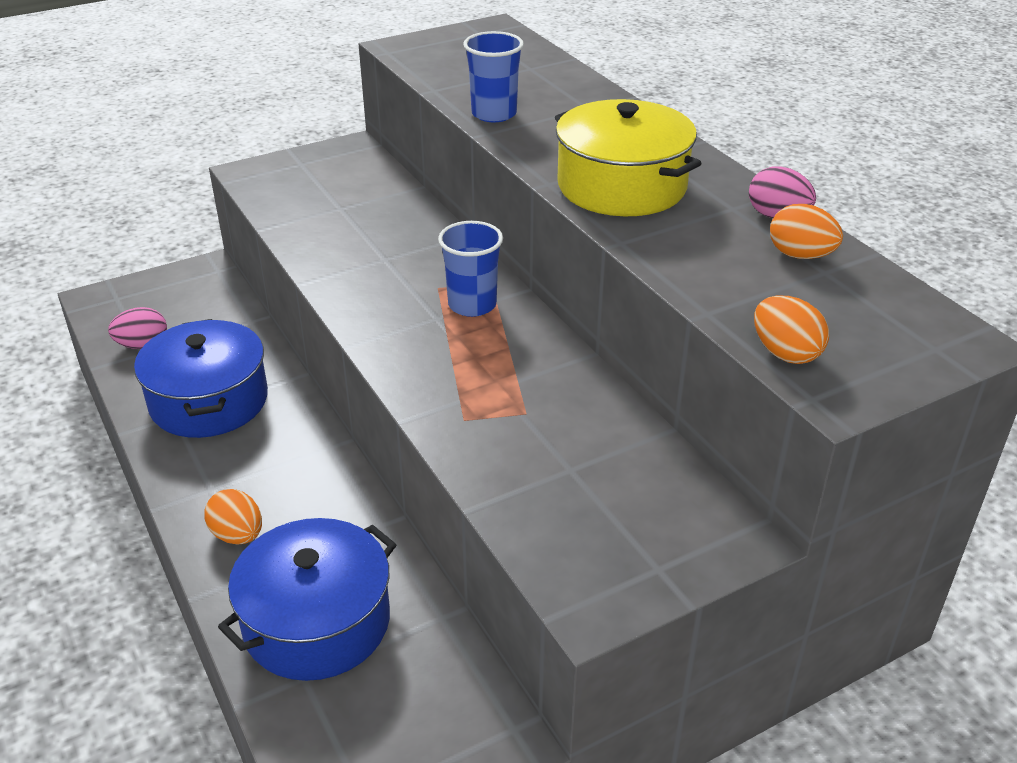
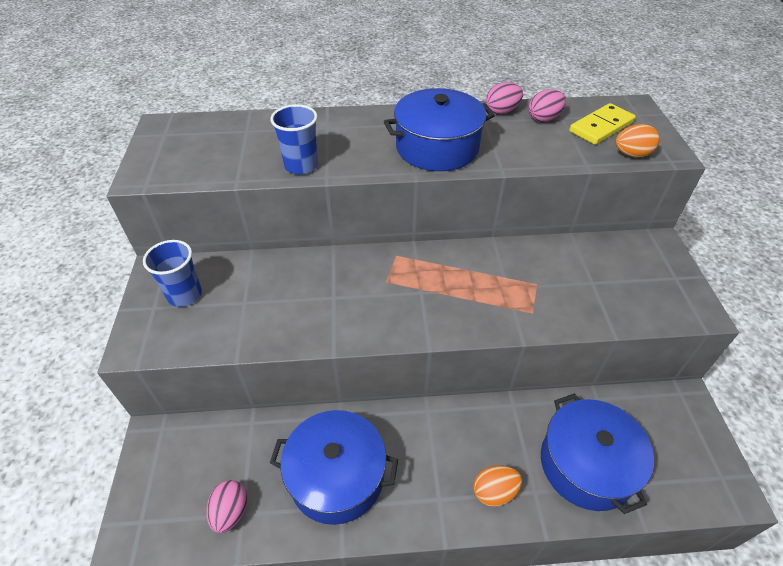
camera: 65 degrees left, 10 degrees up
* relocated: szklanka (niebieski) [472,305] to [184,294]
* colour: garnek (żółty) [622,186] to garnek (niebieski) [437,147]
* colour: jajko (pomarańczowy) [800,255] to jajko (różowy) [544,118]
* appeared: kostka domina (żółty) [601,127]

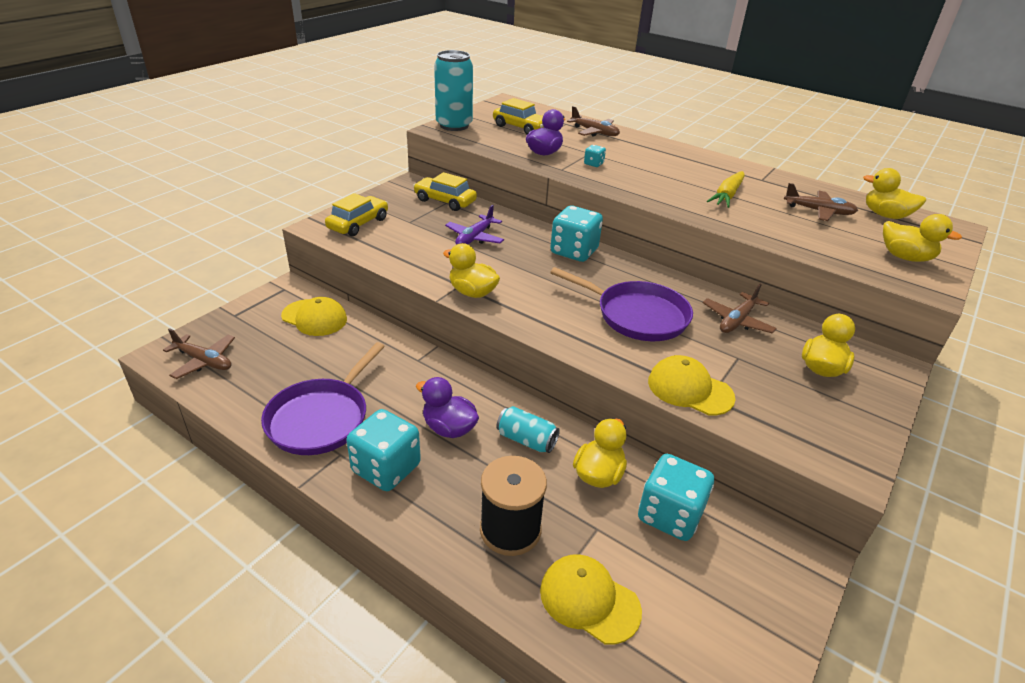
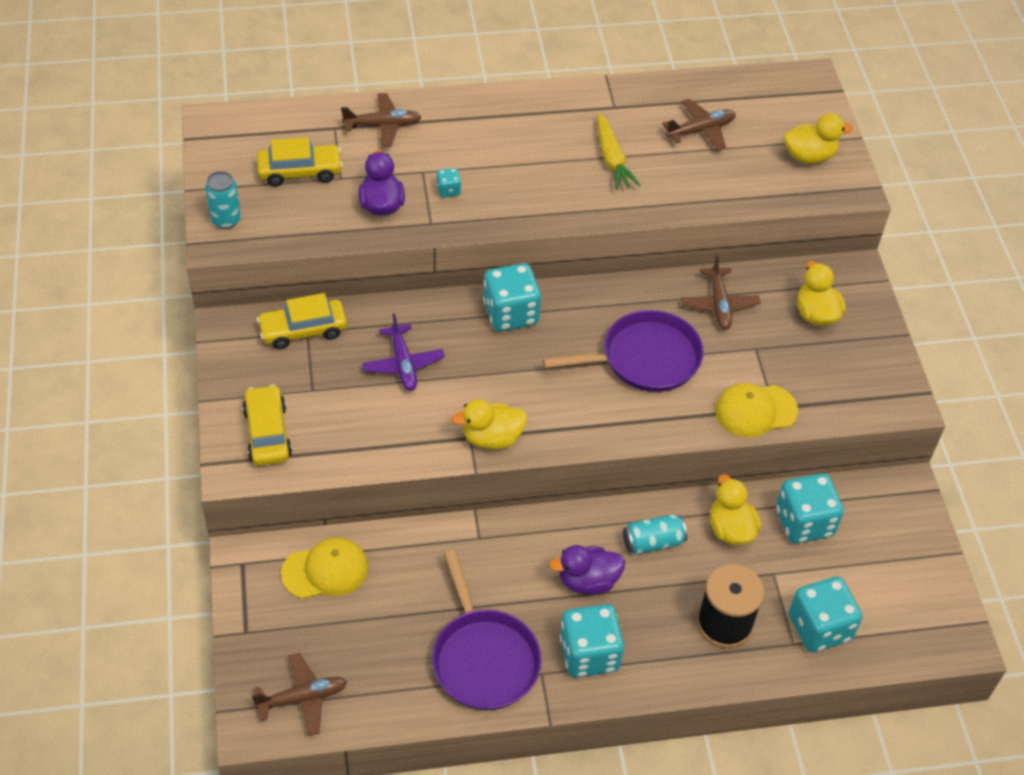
camera: 45 degrees left, 15 degrees up
* size: puszka (turkusowy) [454,125] = [226,220] x0.57
* exchanged: czapka (żółty) [589,600] to kostka do gry (turkusowy) [819,627]
* missing: kaczka (żółty) [885,215]

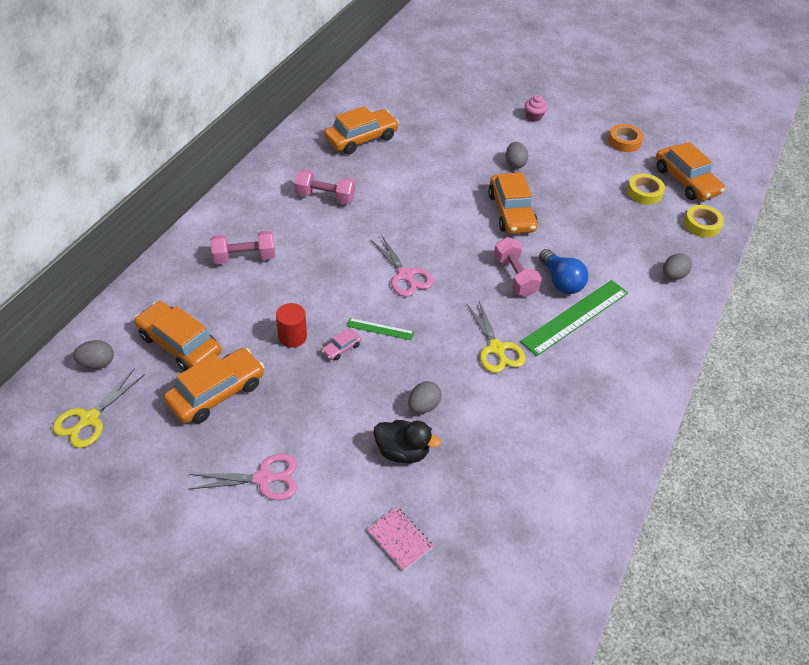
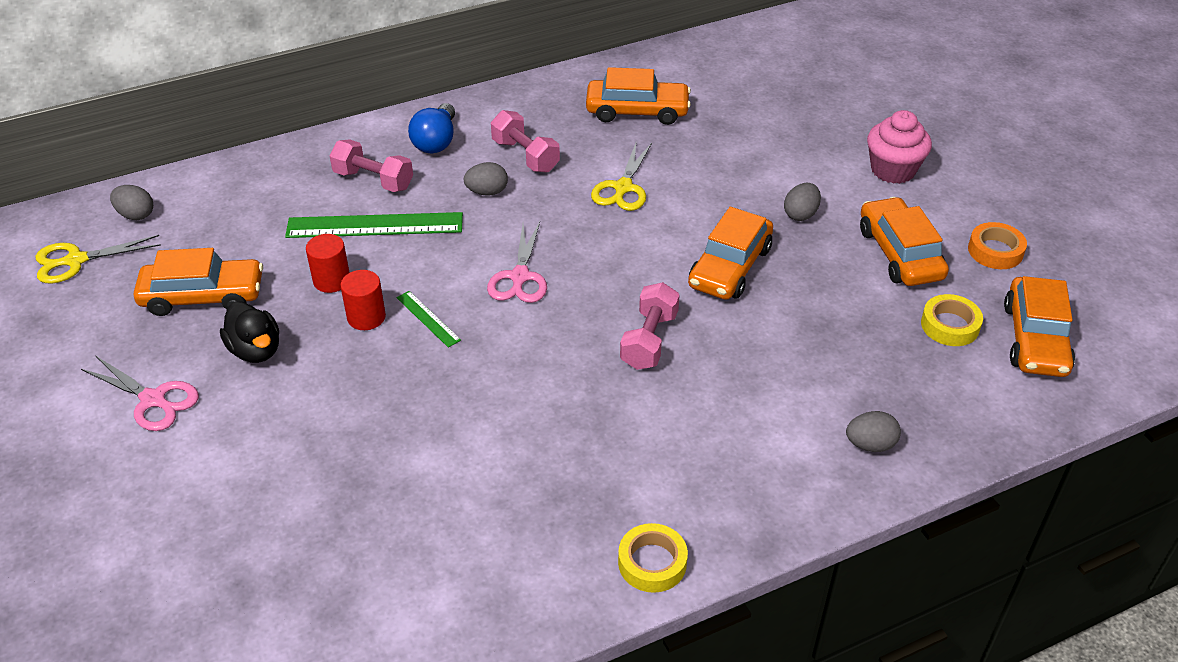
camera: 40 degrees right, 5 degrees down
* relocated: kaczka (czarny) [402,451] to [256,350]
* relocated: linijka (zielony) [575,317] to [375,225]
* exchanged: samochód (różowy) [341,348] to walec (czerwony) [366,317]
* relocated: żarówka (niebieski) [561,281] to [436,141]
* relocated: jajko (szary) [423,406] to [487,192]
* relocated: nożyczki (żółty) [496,348] to [623,188]
* relocated: taśma klejąca (żółty) [702,224] to [652,563]
* relocated: samochód (pomarańczowy) [179,344] to [899,253]
* size: muffinka (różowy) [533,117] = [893,170] x1.80
* missing: zeszyt (różowy) [399,539]

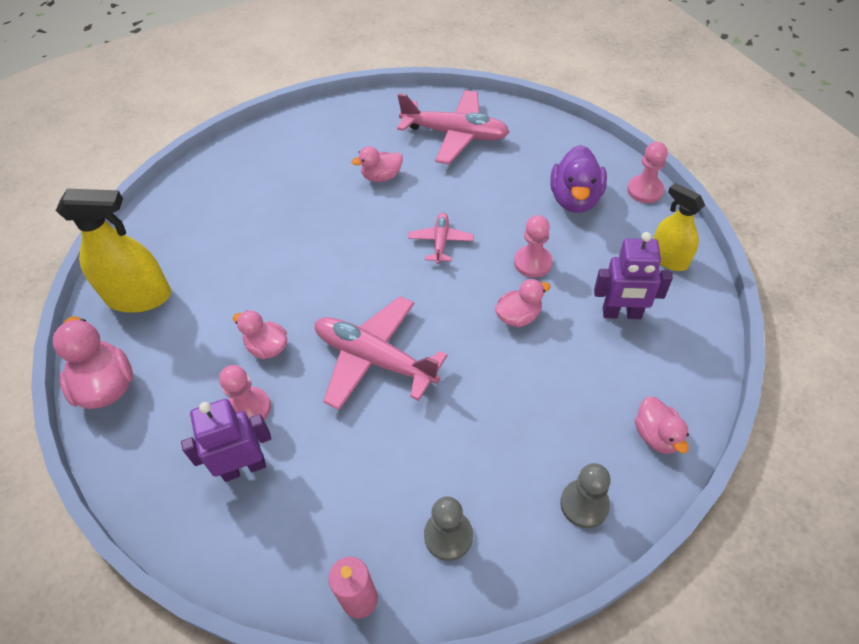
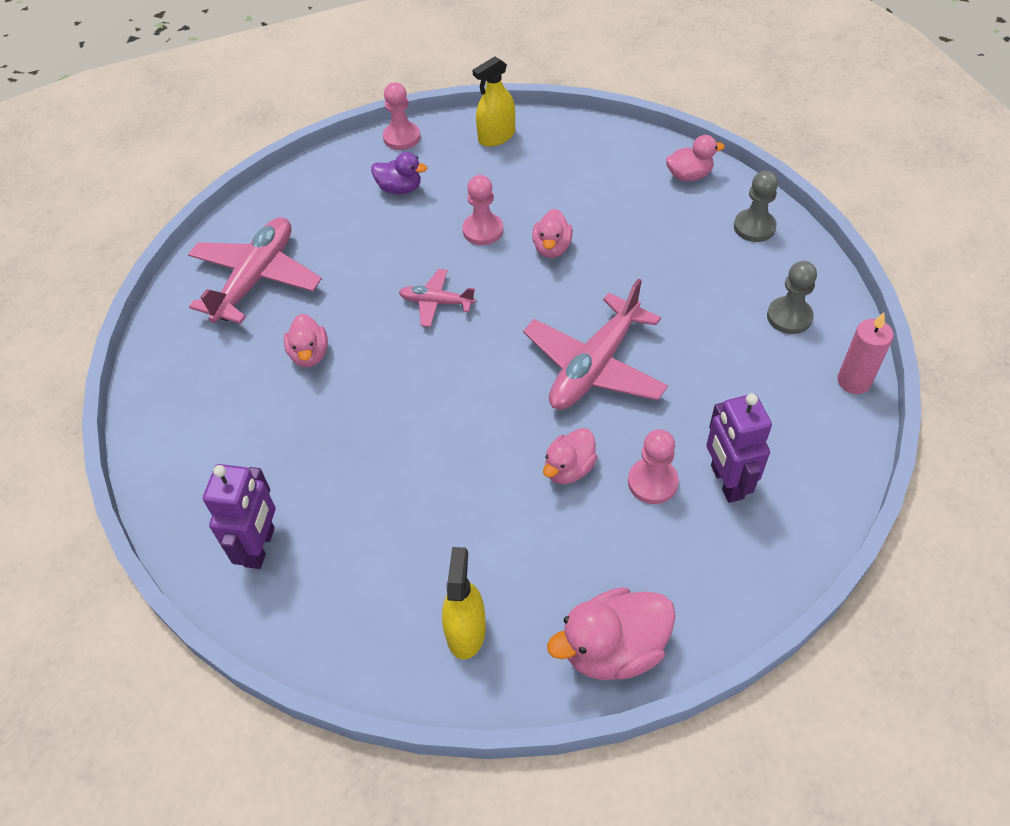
camera: 85 degrees left, 0 degrees up
* relocated: robot (fioletowy) [621,314] to [260,547]
* size: kaczka (fioletowy) [575,199] = [400,188] x0.62
* size: spryskiwacz (żółty) [139,297] = [466,631] x0.63
* spun: kaczka (różowy) [518,316] = [552,248] 150 degrees counterclockwise

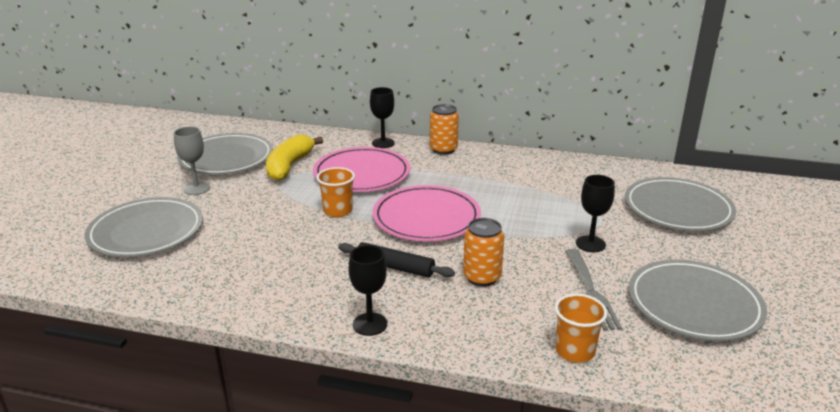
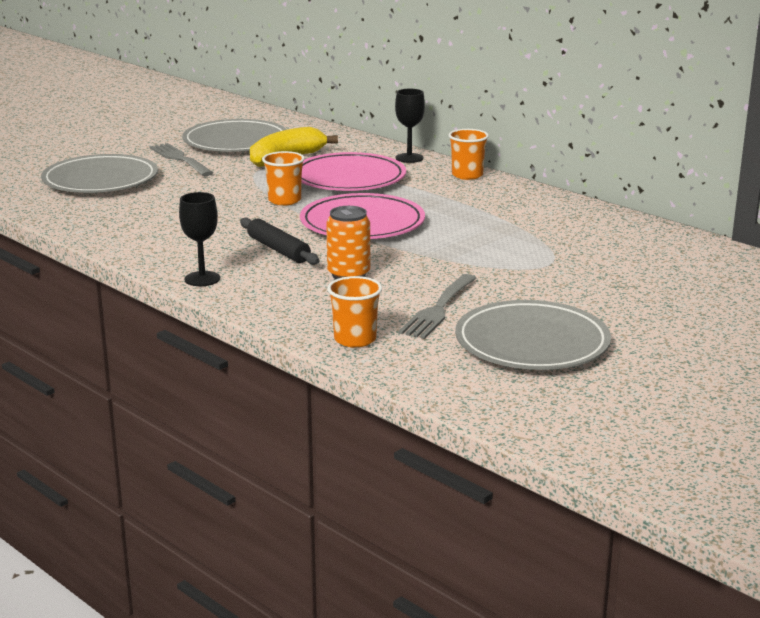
camera: 30 degrees right, 5 degrees down
* exchanged: kielich (szary) [196,188] to widelec (szary) [179,159]
* exchanged: puszka (pomarańczowy) [443,149] to szklanka (pomarańczowy) [467,175]
* missing: kielich (czarny) [590,244]
* missing: talerz (szary) [677,209]

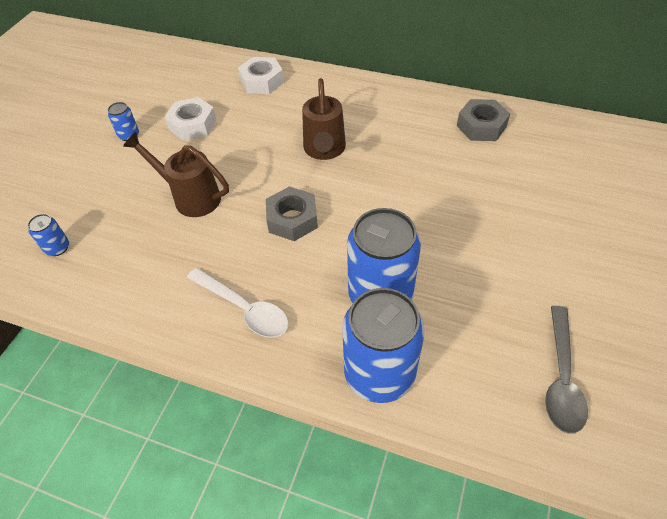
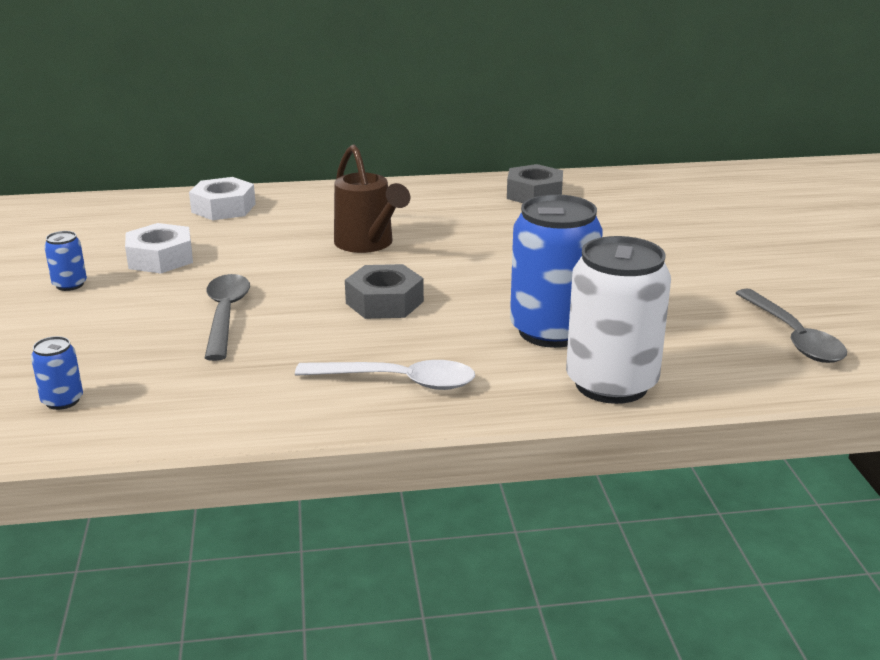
camera: 30 degrees left, 25 degrees down
* exchanged: konewka (brązowy) [191,197] to łyżka (szary) [225,315]
* colour: puszka (niebieski) [379,373] to puszka (biały) [611,384]

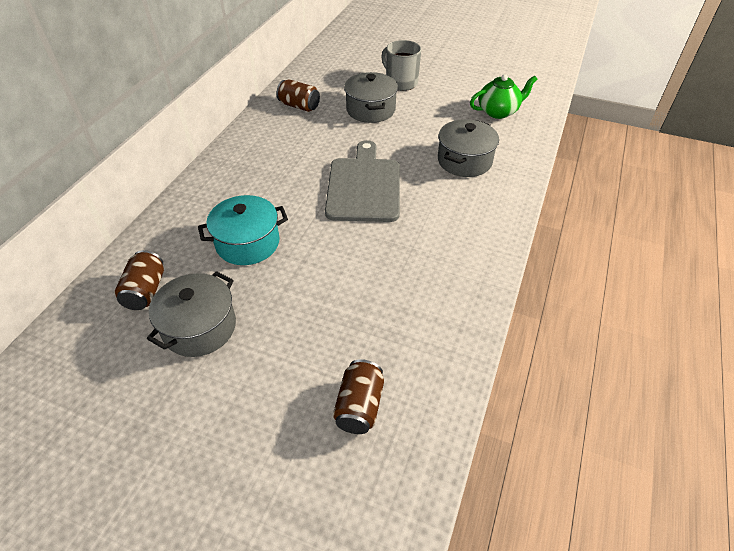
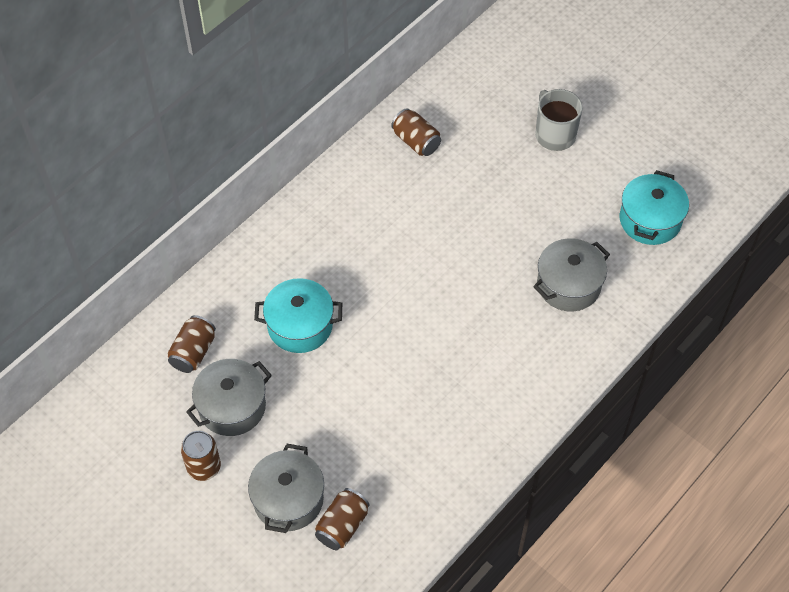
camera: 20 degrees right, 10 degrees up
* appeared: puszka (brązowy) [204,467]
* relocated: garnek (szary) [370,110] to [288,499]
* exchanged: imbryk (zielony) [498,112] to garnek (turkusowy) [650,220]
* missing: deska do krojenia (szary) [364,186]

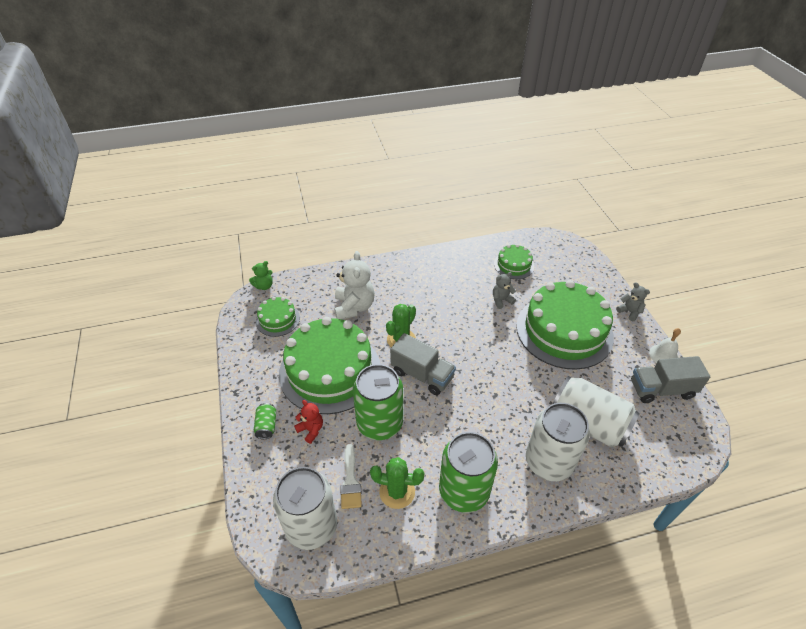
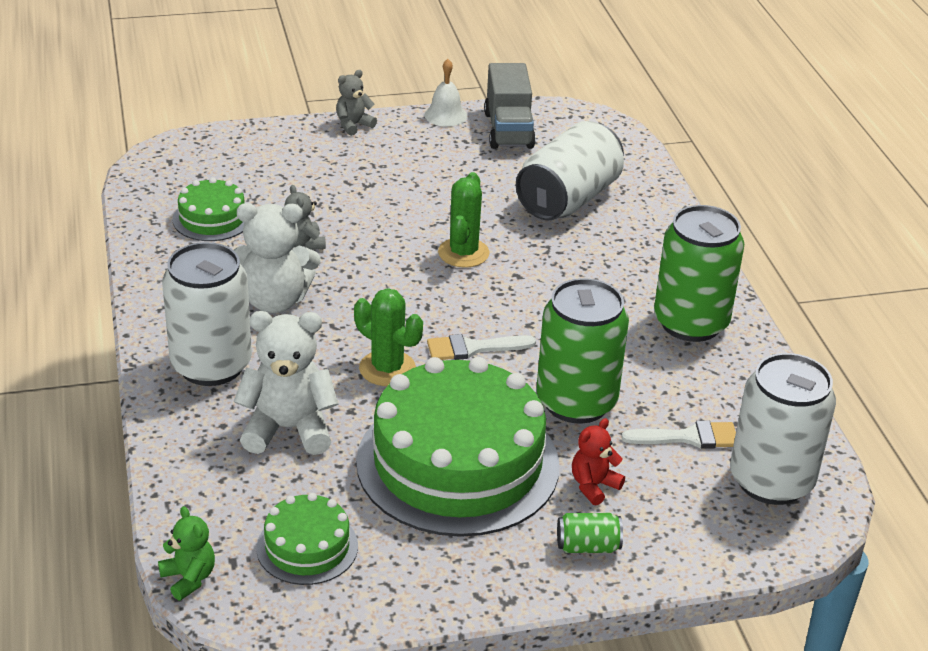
camera: 90 degrees left, 10 degrees down
* relocated: puszka (biały) [549,462] to [211,365]
* appeared: miś (biały) [274,300]
* exchanged: ciężarówka (szary) [422,375] to pędzel (biały) [473,348]
* relocated: kaktus (zielony) [397,492] to [463,253]
* missing: tort (zielony) [564,331]

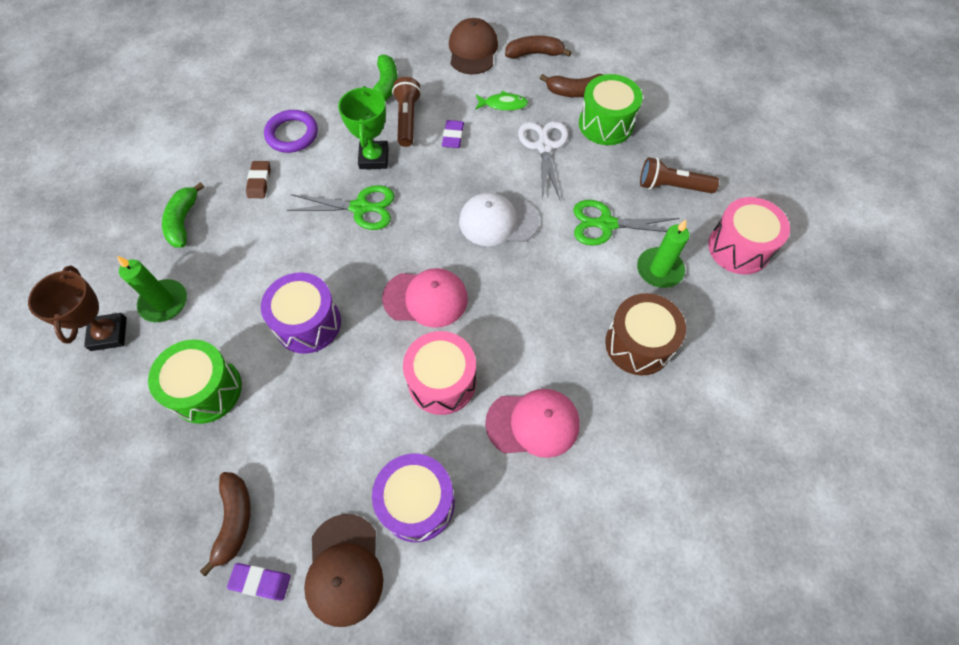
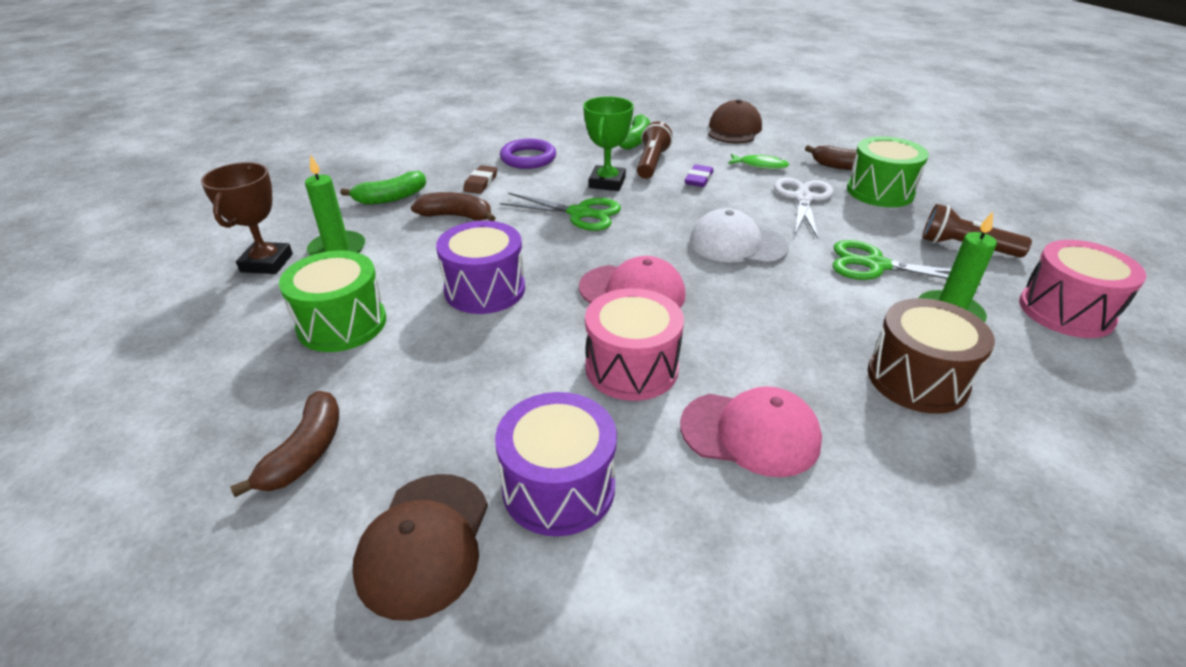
camera: 15 degrees right, 25 degrees down
* spun: banan (zielony) [183,221] = [391,198] 135 degrees counterclockwise
* relocated: banan (brązowy) [534,54] to [456,216]
* missing: gumka do mazania (fioletowy) [261,581]

